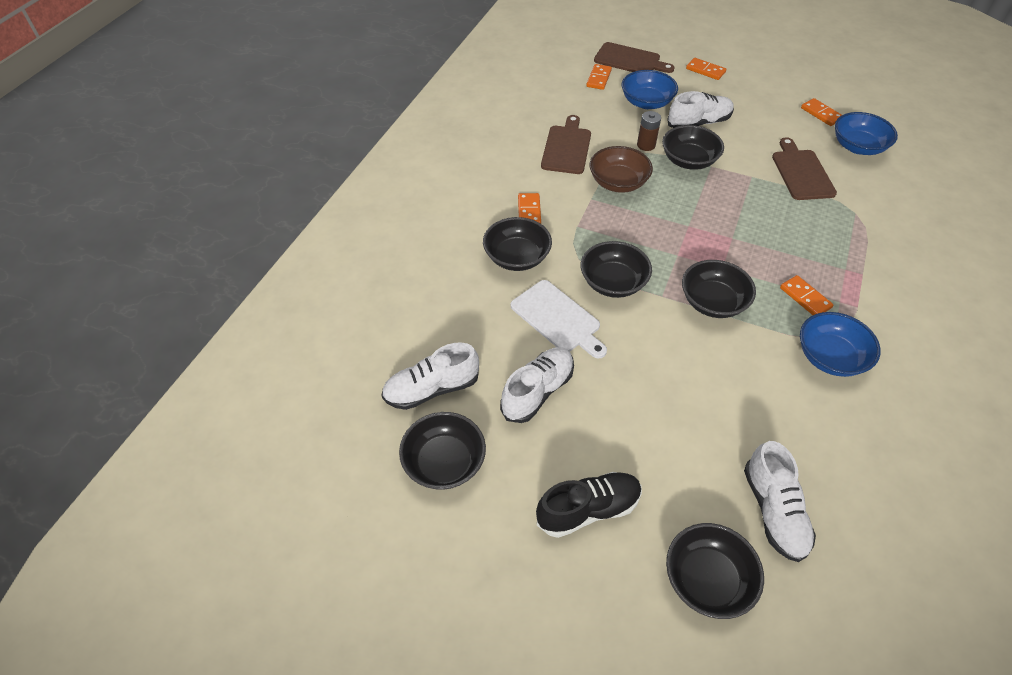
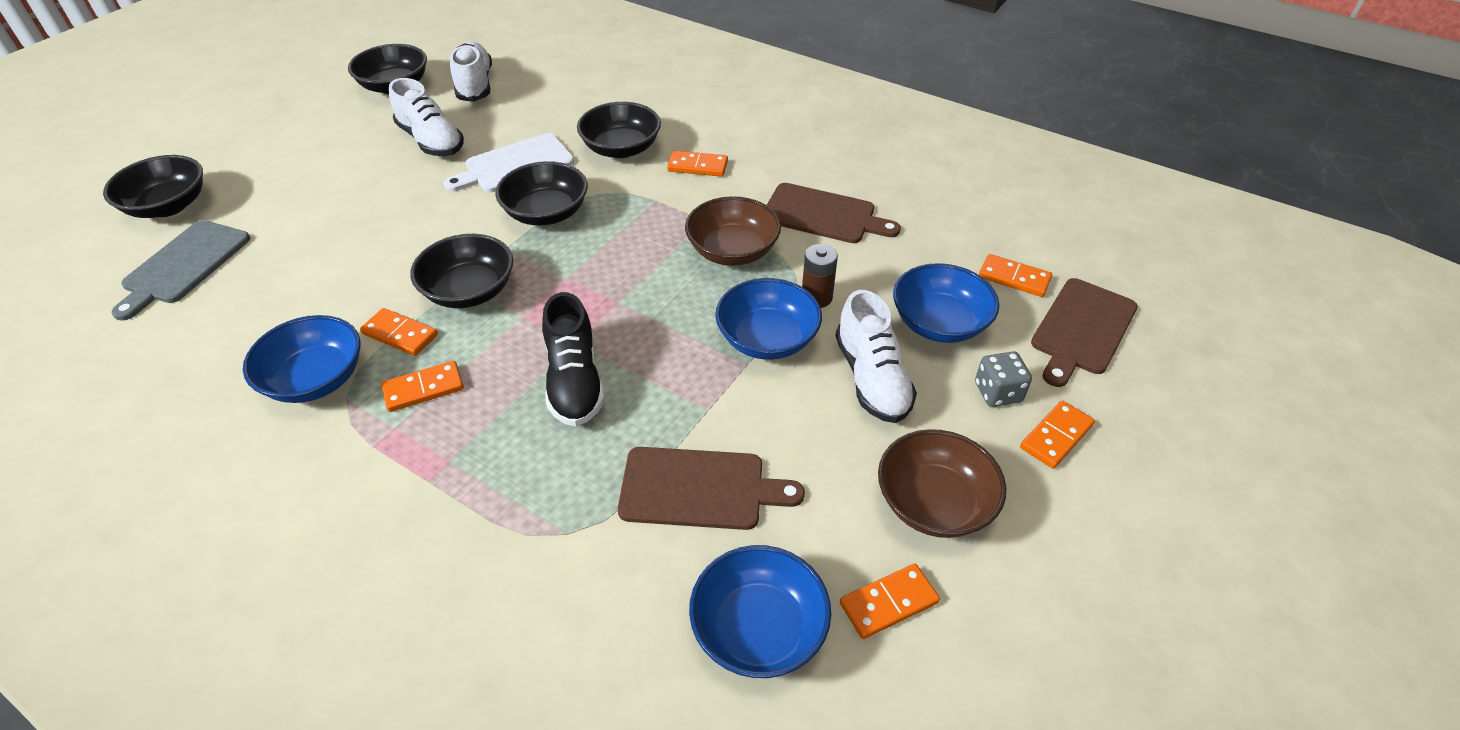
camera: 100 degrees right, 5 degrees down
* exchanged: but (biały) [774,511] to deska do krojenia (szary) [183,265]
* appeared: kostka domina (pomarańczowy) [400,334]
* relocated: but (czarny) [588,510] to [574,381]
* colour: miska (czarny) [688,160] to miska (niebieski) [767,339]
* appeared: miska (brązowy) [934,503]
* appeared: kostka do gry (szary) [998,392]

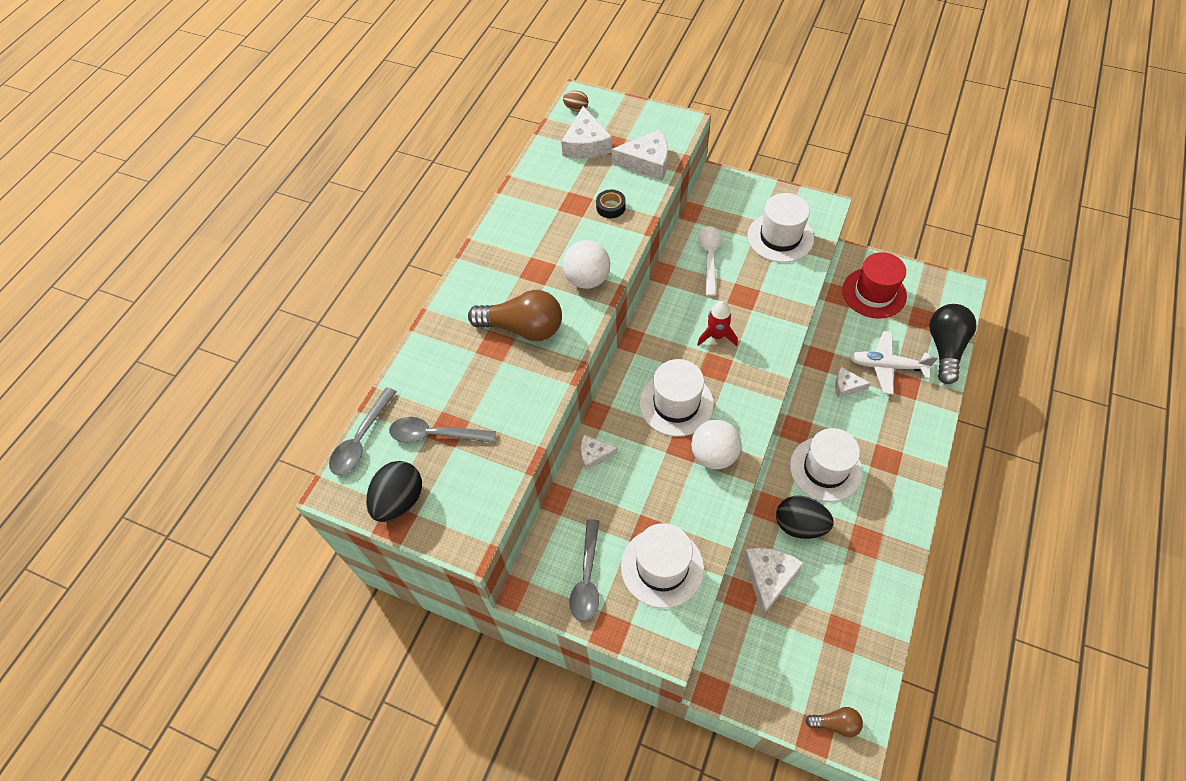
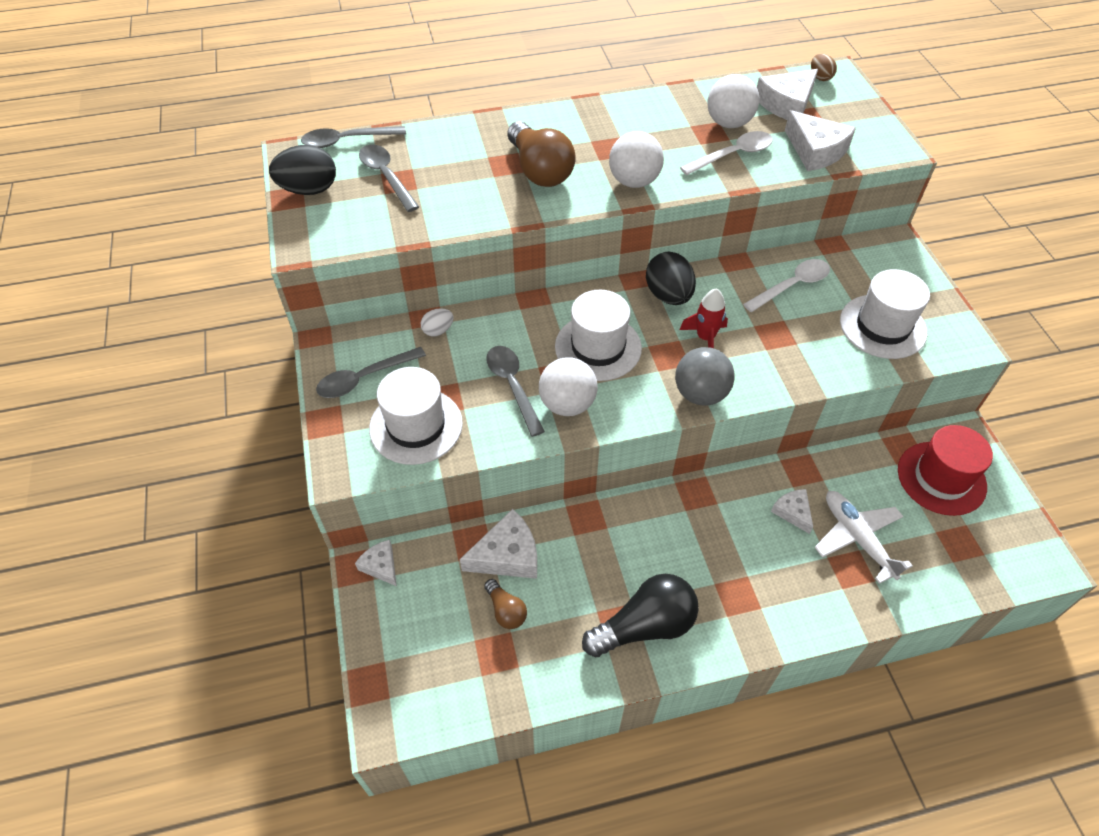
camera: 50 degrees right, 5 degrees down
* relocated: ser (biały) [594,454] to [381,566]
* appeared: jajko (biały) [438,330]
* relocated: żarówka (brązowy) [835,723] to [506,610]
* appeared: łyżka (szary) [512,386]
* relocated: żarówka (czarny) [945,348] to [645,626]
* relocated: jajko (czarny) [799,525] to [668,295]
* appeared: piłka (szary) [700,394]
* exchanged: taśma klejąca (czarny) [610,207] to łyżka (biały) [733,155]
* appeared: piłka (biały) [728,123]
* missing: kapelusz (biały) [825,469]

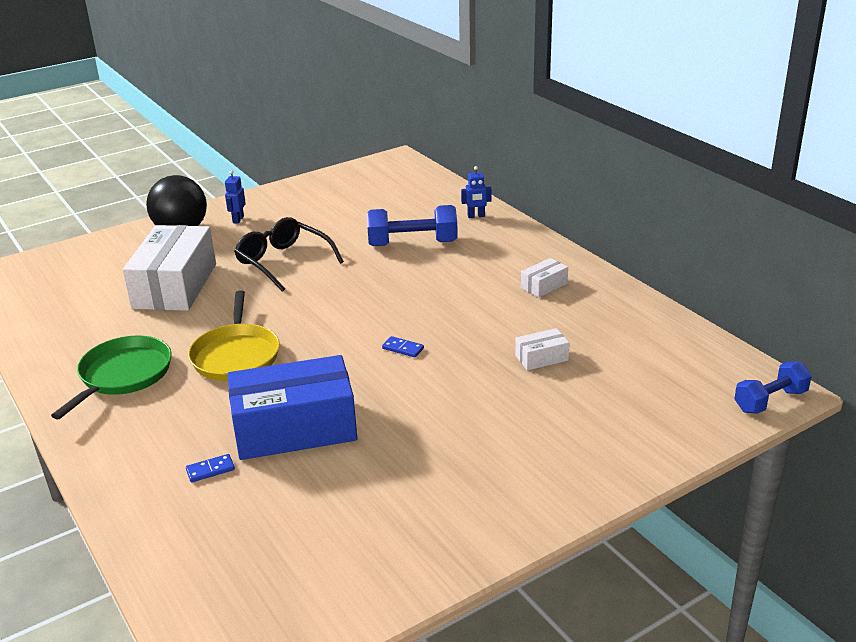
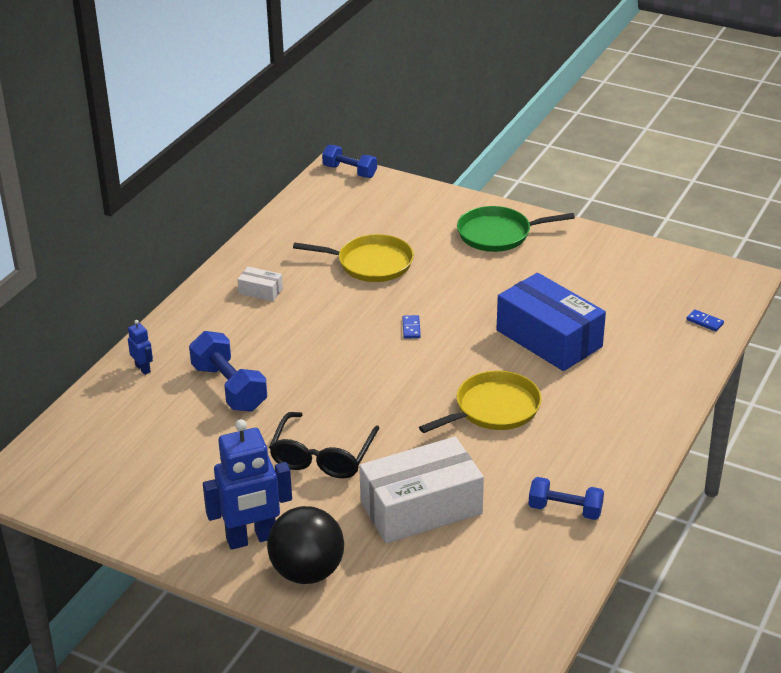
camera: 120 degrees left, 5 degrees up
* size: robot (niebieski) [238,219] = [251,539] x2.21
* exchanged: pudełko (biały) [541,358] to patelnia (żółty) [371,263]
* relocated: patelnia (zielony) [123,375] to [498,234]
* appeared: hantel (niebieski) [565,510]
* relocated: kostka domina (niebieski) [210,470] to [705,322]

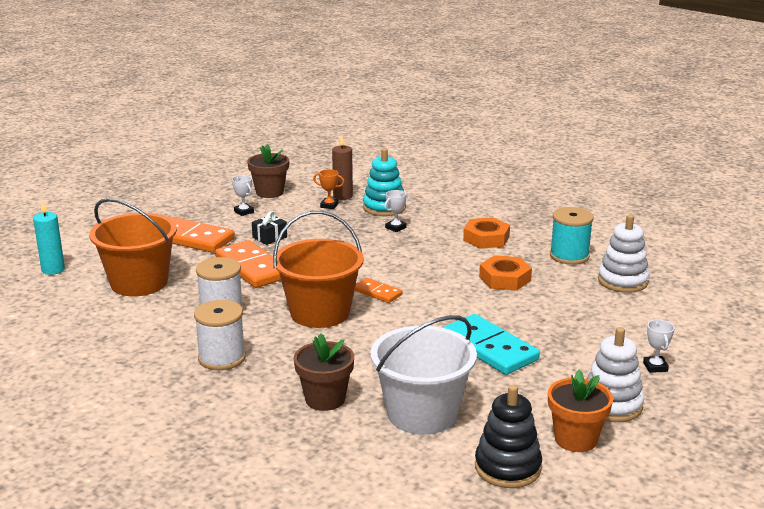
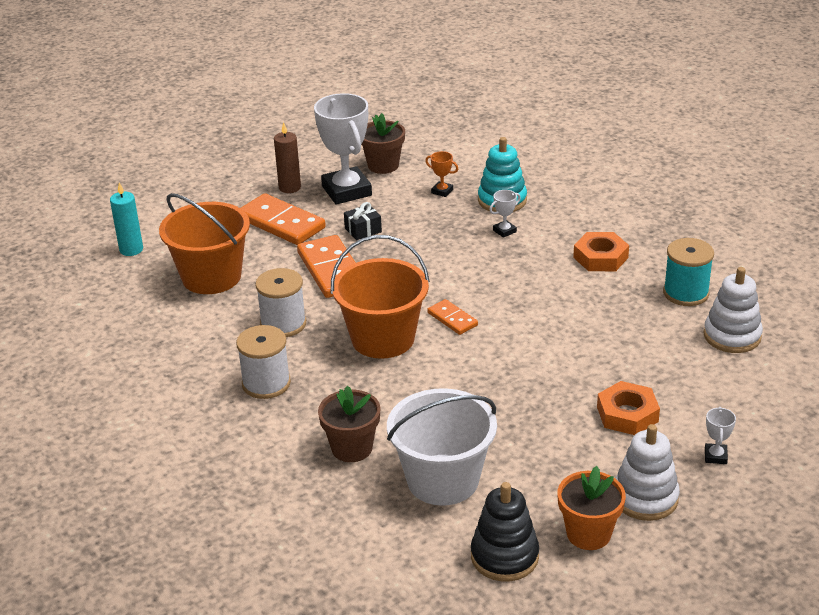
camera: 15 degrees right, 10 degrees up
* relocated: świeca (brązowy) [343,196] to [290,187]
* size: puchar (biały) [244,212] = [346,191] x2.40
* relocated: nakrętka (pomarańczowy) [505,279] to [627,414]
* missing: kostka domina (turkusowy) [489,348]

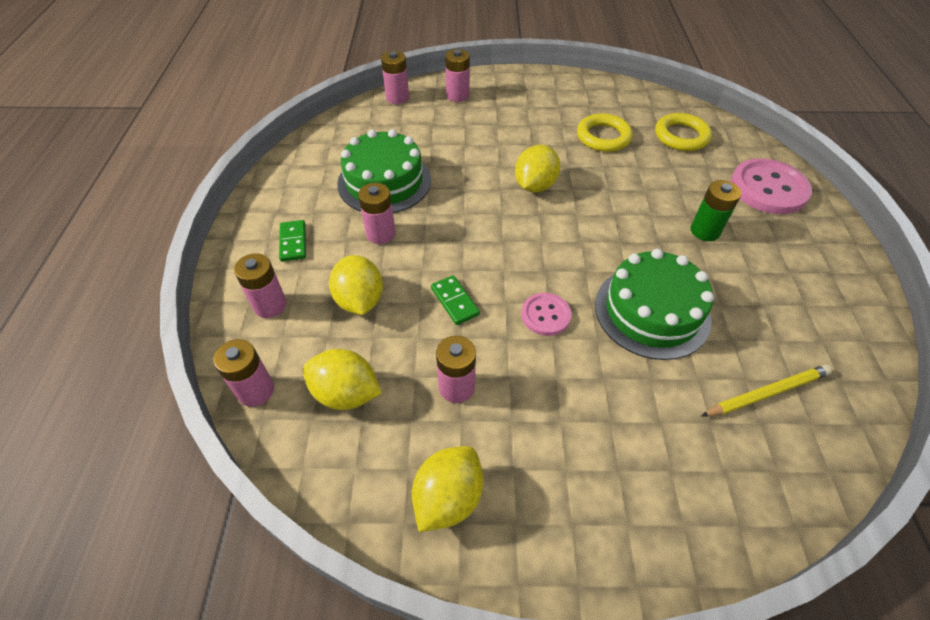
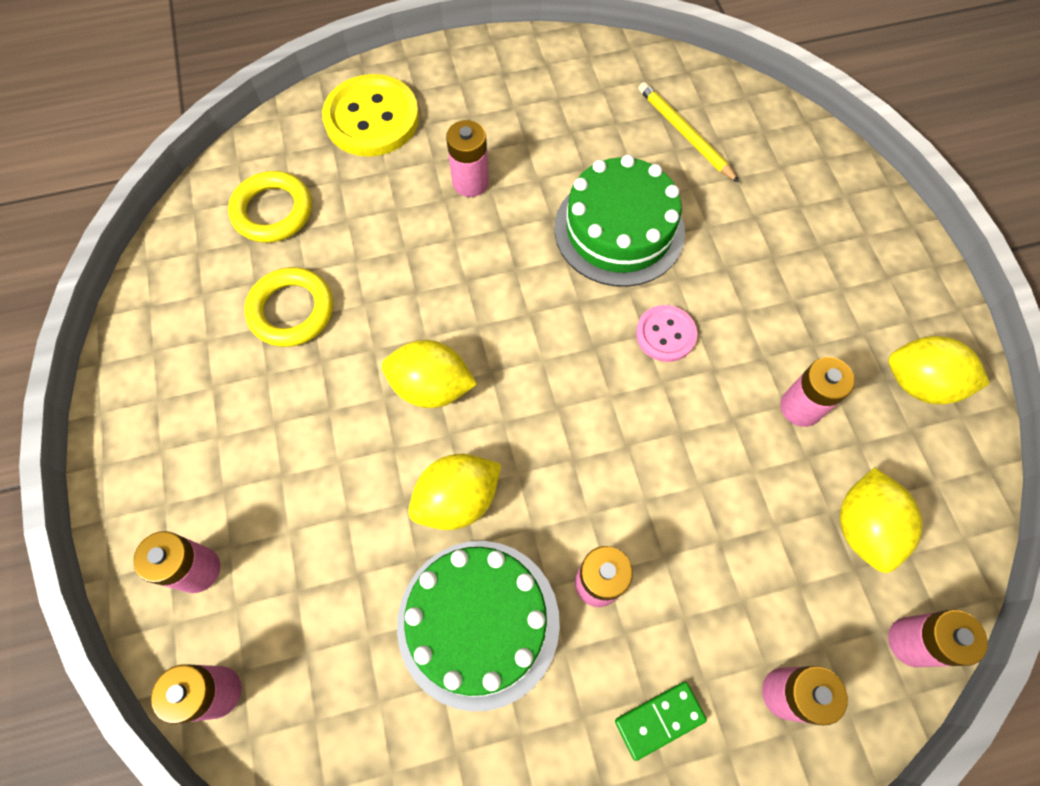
camera: 105 degrees left, 15 degrees up
* colour: guzik (różowy) [768,188] to guzik (żółty) [372,118]
* relocated: cytryna (żółty) [360,300] to [457,500]
* colour: bateria (zielony) [705,231] to bateria (różowy) [470,182]
* missing: kostka domina (zielony) [454,301]

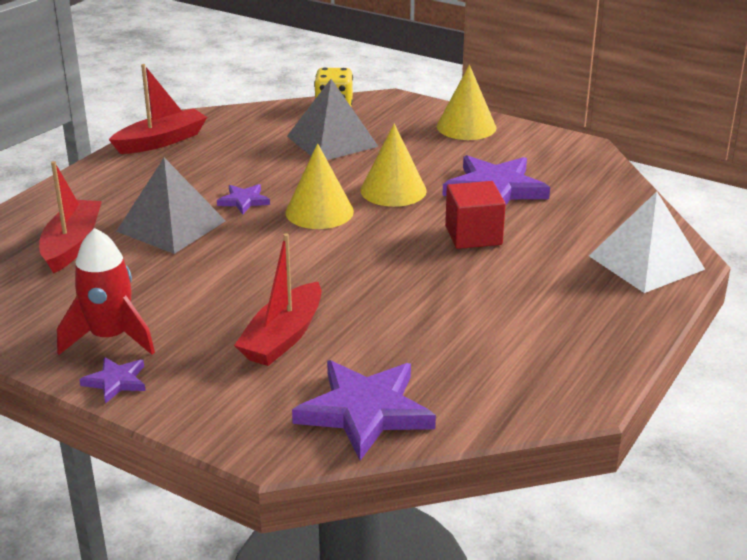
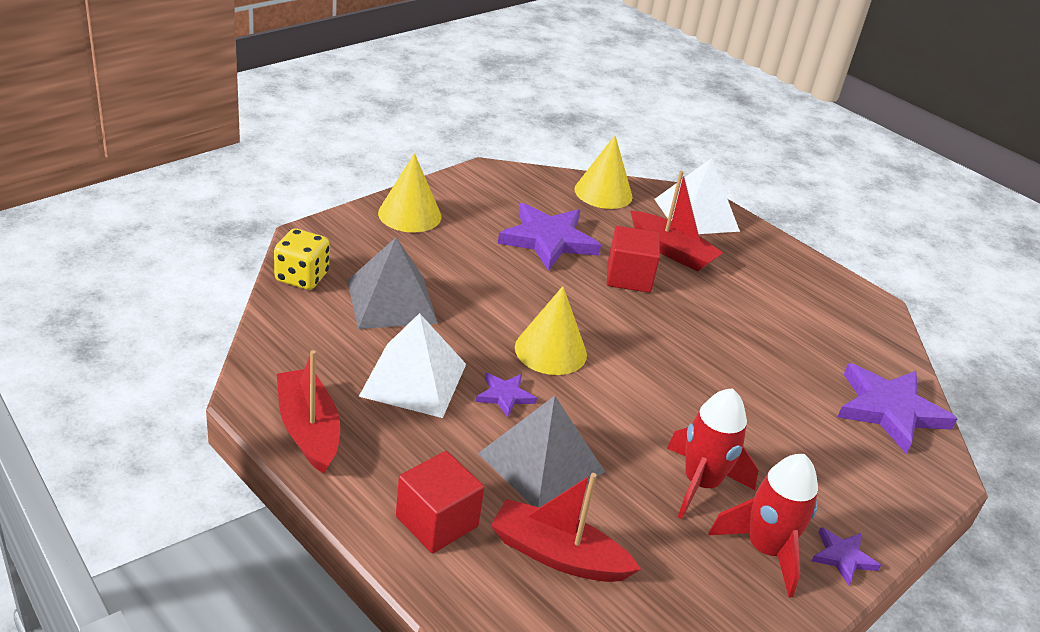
camera: 80 degrees left, 5 degrees up
* appeared: piramida (biały) [414,380]
* appeared: sześcian (czerwony) [437,521]
* relocated: stożek (żółty) [393,190] to [603,192]
* relocated: łódka (czerwony) [283,337] to [672,251]
* appeared: rakieta (czerwony) [700,484]

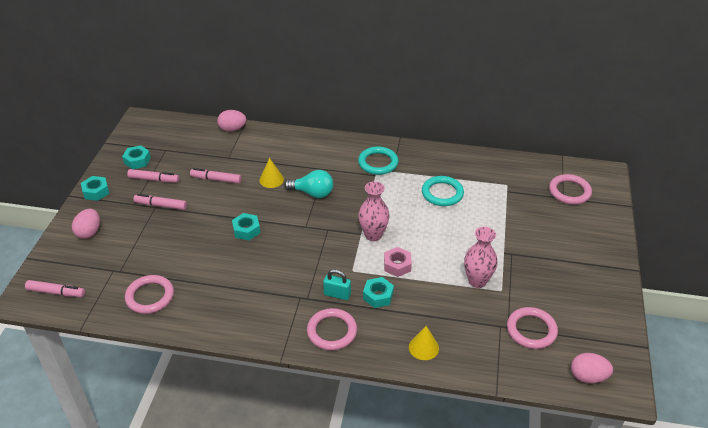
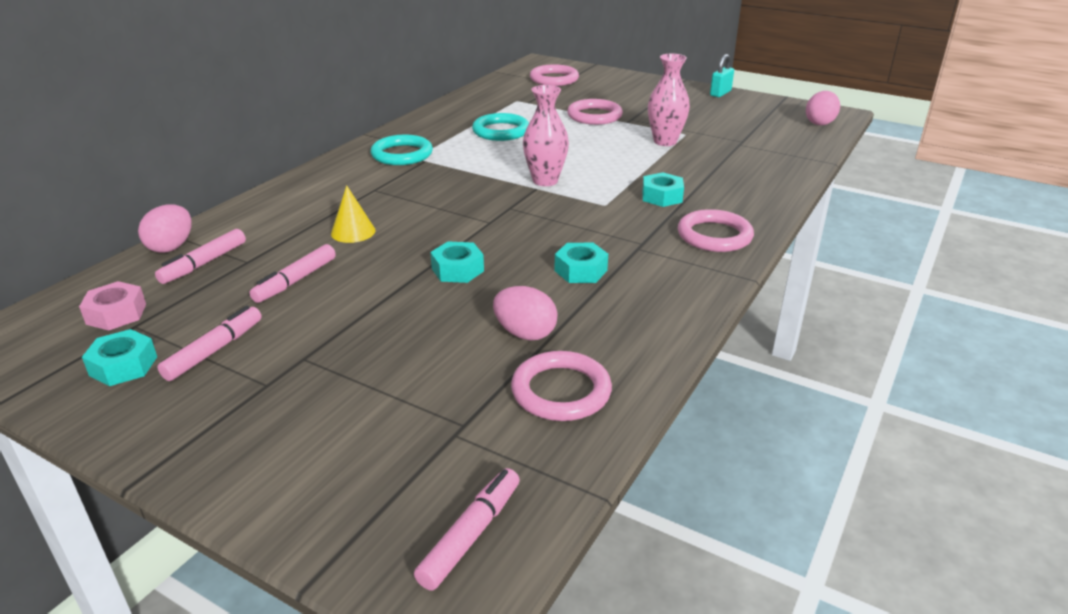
camera: 70 degrees left, 10 degrees down
* relocated: nakrętka (różowy) [397,265] to [116,314]
* relocated: flamaster (różowy) [161,205] to [204,263]
* relocated: jajko (różowy) [89,232] to [525,333]
* relocated: nakrętka (turkusowy) [96,192] to [580,270]
* relocated: pierścień (różowy) [531,330] to [594,116]
* relocated: kłódka (turkusowy) [337,294] to [720,93]
* missing: żarówka (turkusowy) [312,193]
* missing: stożek (żółty) [423,347]

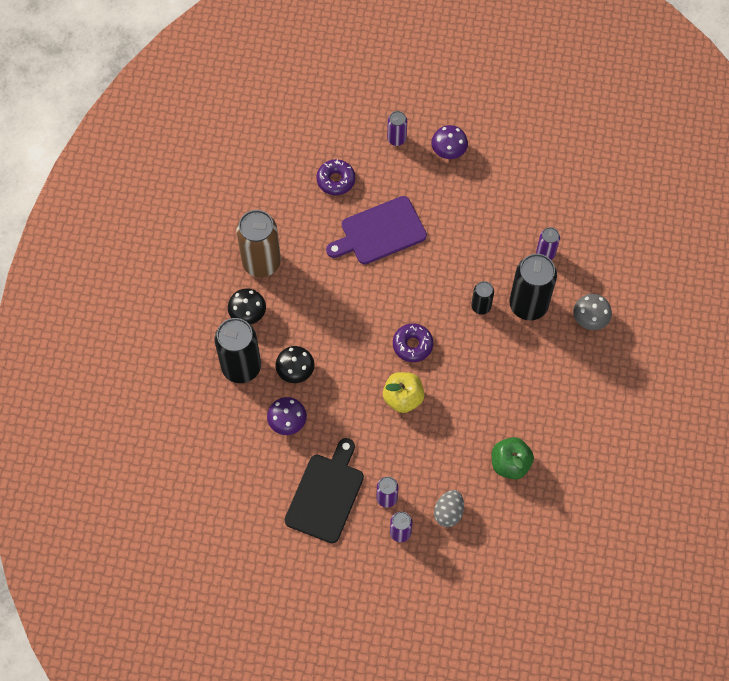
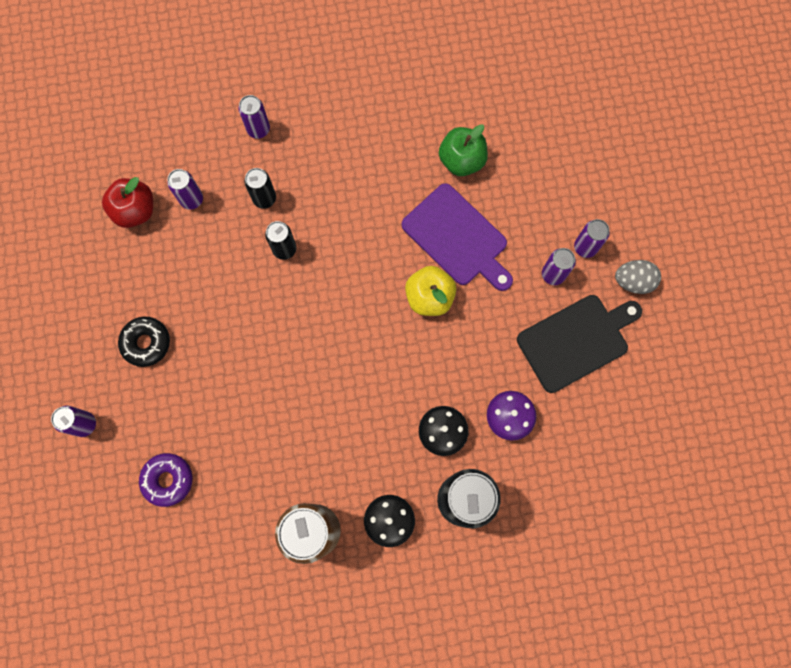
camera: 110 degrees left, 10 degrees up
* appeared: jabłko (czerwony) [135,210]
* appeared: donut (czarny) [146,343]
* exchanged: grzyb (szary) [590,318] to puszka (fioletowy) [258,129]
* size: puszka (czarny) [528,305] = [264,198] x0.51
* relocated: deska do krojenia (fioletowy) [379,232] to [457,238]
* spun: deska do krojenia (czarny) [326,494] = [576,341] 150 degrees clockwise
* relocated: jajko (szary) [448,512] to [633,281]
* missing: donut (fioletowy) [412,345]
* missing: grzyb (fioletowy) [448,150]

